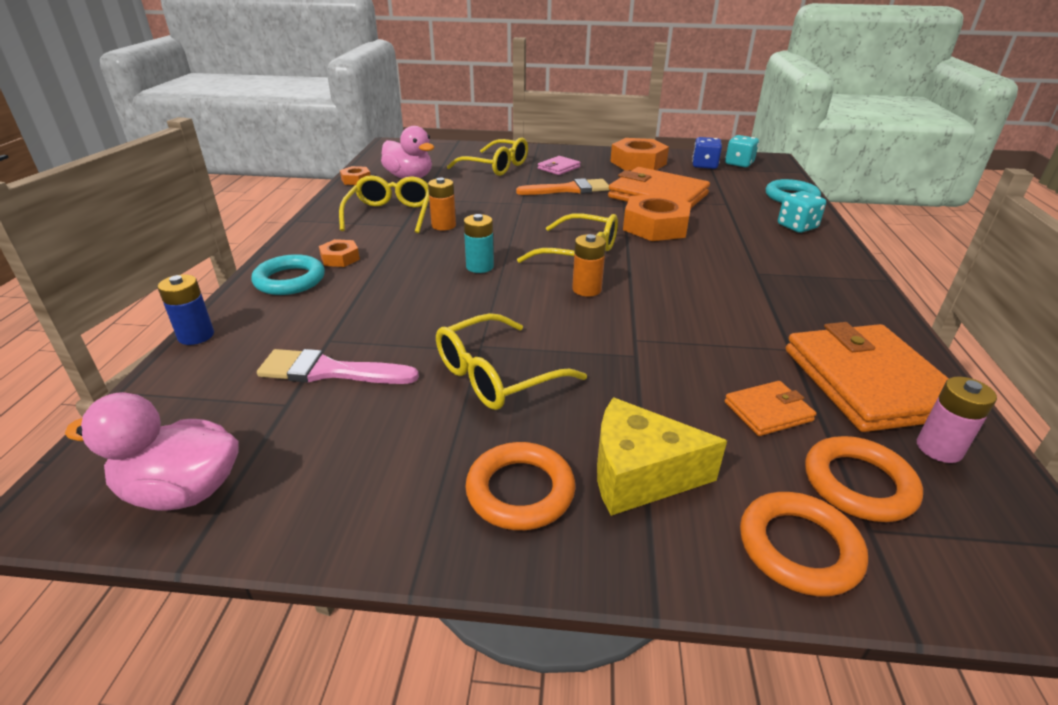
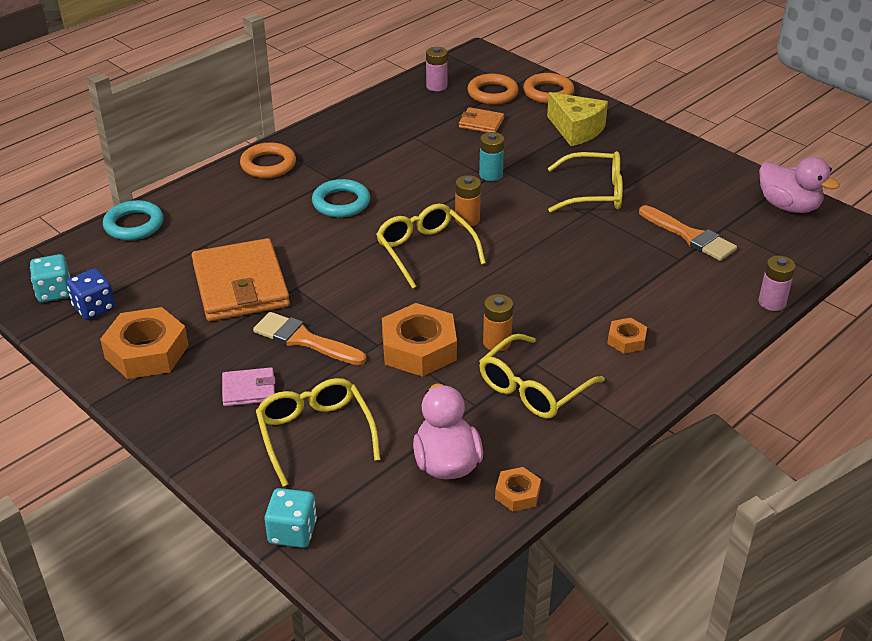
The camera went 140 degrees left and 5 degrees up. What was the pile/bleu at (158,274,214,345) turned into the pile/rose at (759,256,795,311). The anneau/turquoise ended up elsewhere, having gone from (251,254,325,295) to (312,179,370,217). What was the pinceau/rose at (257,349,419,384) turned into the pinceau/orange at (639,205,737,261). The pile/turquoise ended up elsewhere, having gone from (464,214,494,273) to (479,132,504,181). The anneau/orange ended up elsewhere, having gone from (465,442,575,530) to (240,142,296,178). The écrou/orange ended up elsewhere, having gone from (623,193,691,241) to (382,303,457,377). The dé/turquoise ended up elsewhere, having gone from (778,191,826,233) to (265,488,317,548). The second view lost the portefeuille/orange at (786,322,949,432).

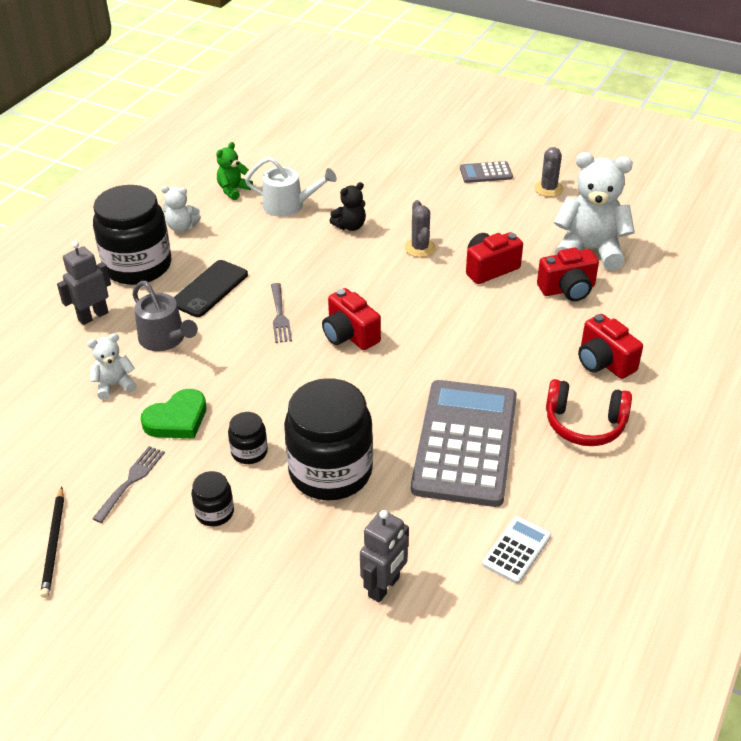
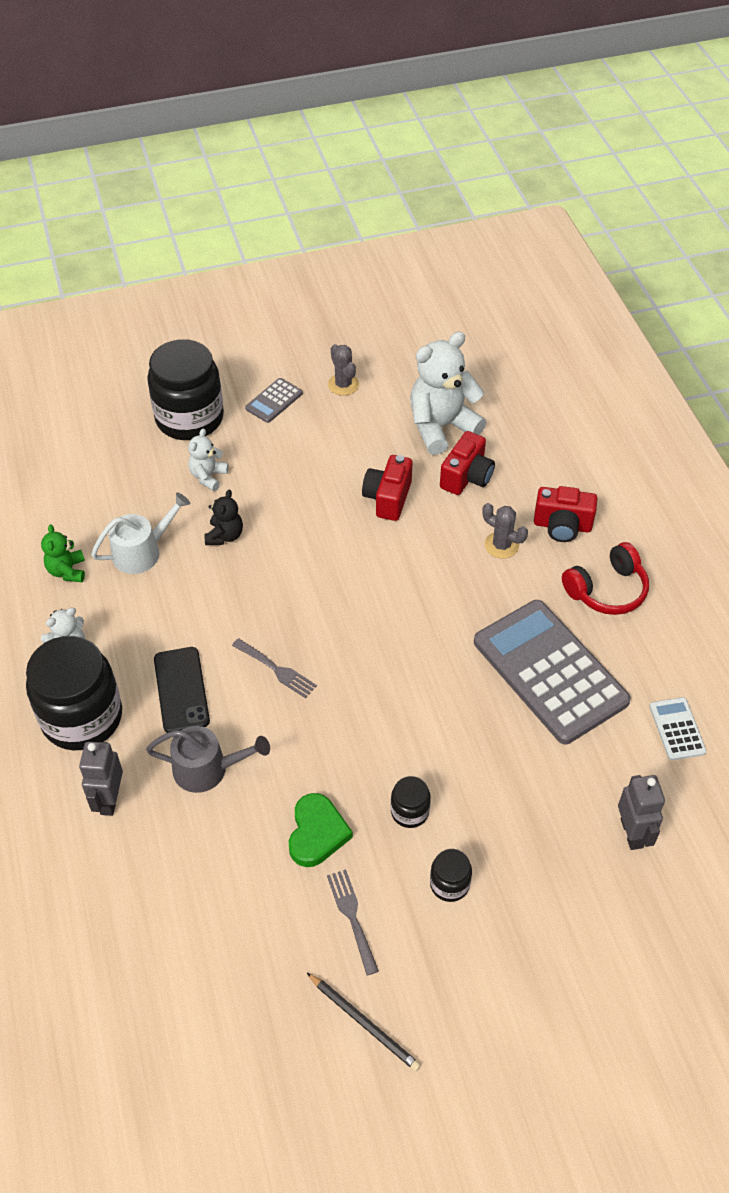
The camera went 45 degrees left and 10 degrees up. The ours en peluche/blanc ended up elsewhere, having gone from (87,333,137,400) to (188,428,229,491). The bocal/noir ended up elsewhere, having gone from (284,378,373,500) to (147,339,224,440). The second view lost the appareil photo/rouge at (322,288,381,350). The cactus/gris ended up elsewhere, having gone from (405,200,436,257) to (482,503,528,559).

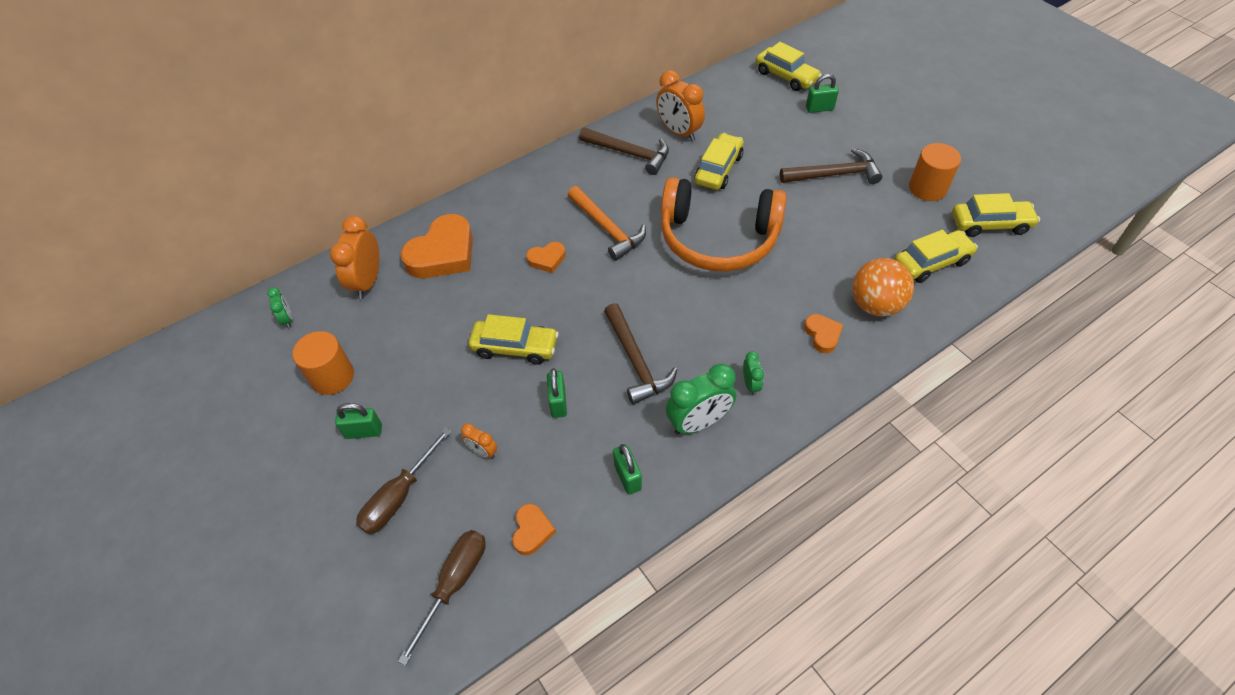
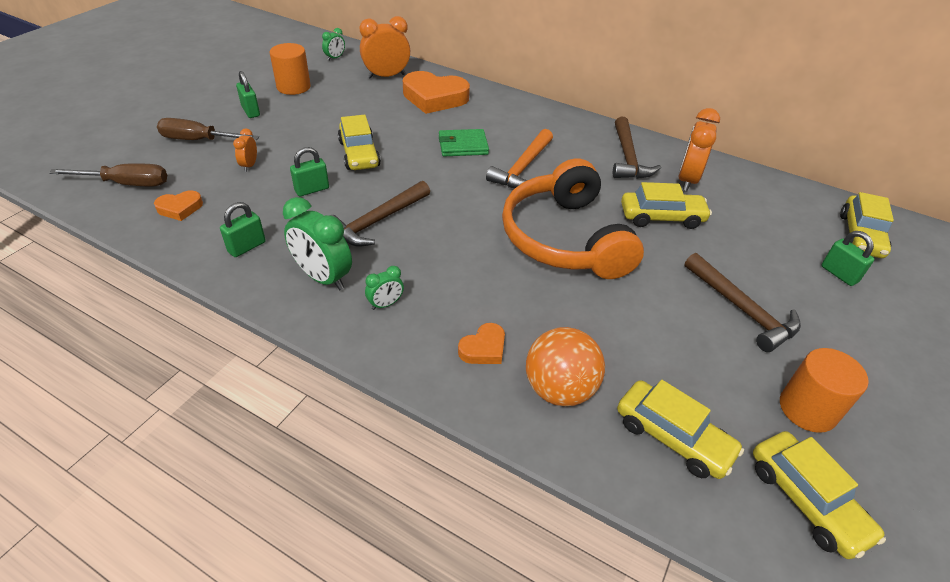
The camera went 60 degrees right and 10 degrees down. Where the cœur/orange stood at (526,242,566,273), the portefeuille/vert came to stand at (439,129,489,156).

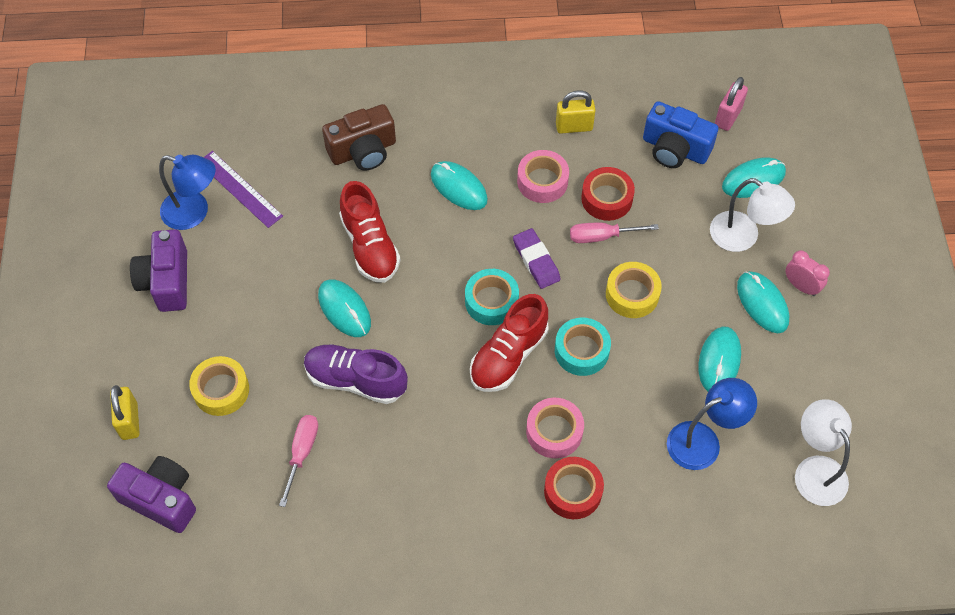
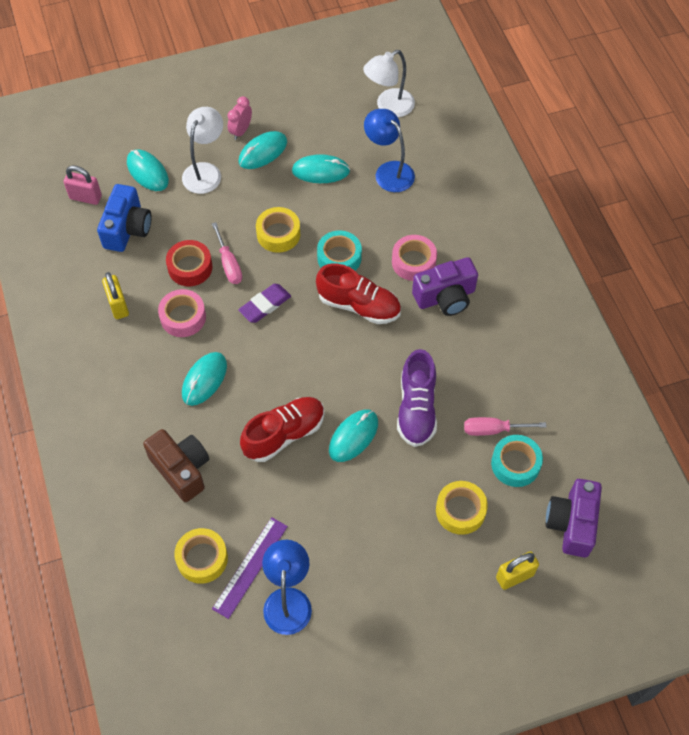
The camera went 105 degrees left and 0 degrees up. The appareil photo/violet ended up elsewhere, having gone from (130,229,187,312) to (412,257,478,316). The ruban adhésif/turquoise ended up elsewhere, having gone from (465,269,519,325) to (491,435,543,487). The second view lost the ruban adhésif/rouge at (544,457,604,519). The second view gained the ruban adhésif/jaune at (174,528,228,584).

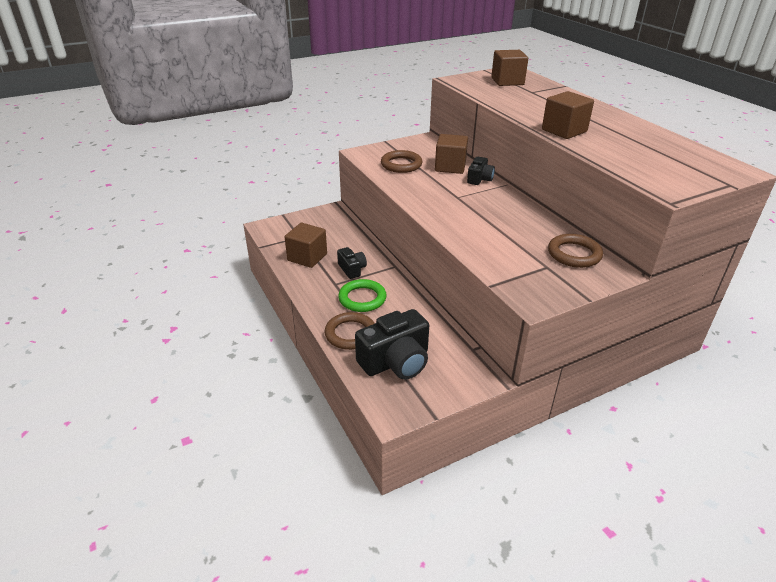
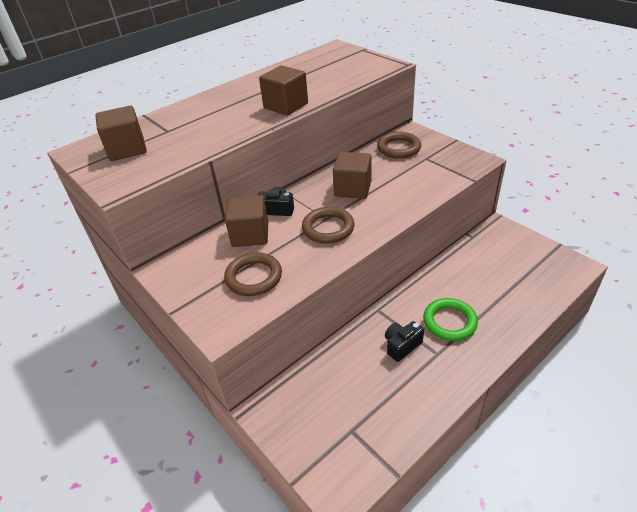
The camera went 100 degrees left and 5 degrees up. The cube/marron ended up elsewhere, having gone from (285,223,327,268) to (333,152,372,199). The anneau/marron ended up elsewhere, having gone from (324,312,375,350) to (302,207,355,244). The second view lost the appareil photo/noir at (355,309,429,380).

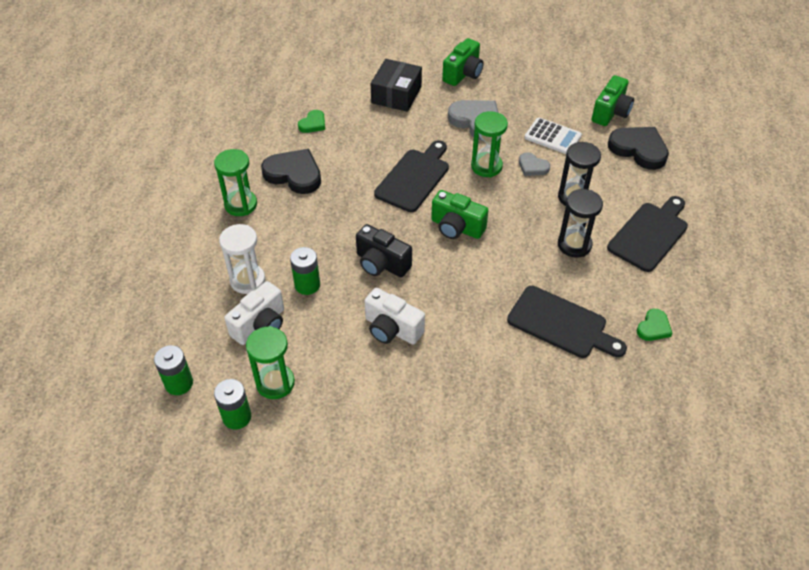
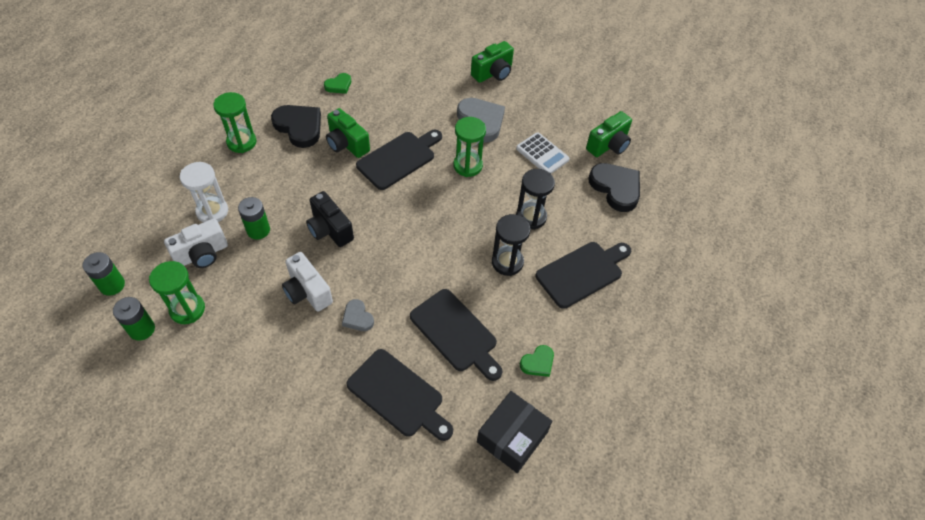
The camera went 15 degrees right and 5 degrees up. The boîte/noir ended up elsewhere, having gone from (371,59,422,112) to (477,391,552,473). The appareil photo/vert ended up elsewhere, having gone from (431,190,488,239) to (326,108,370,158). The cœur/gris ended up elsewhere, having gone from (519,152,550,176) to (342,299,374,331). The second view gained the planche à découper/noir at (346,349,453,441).

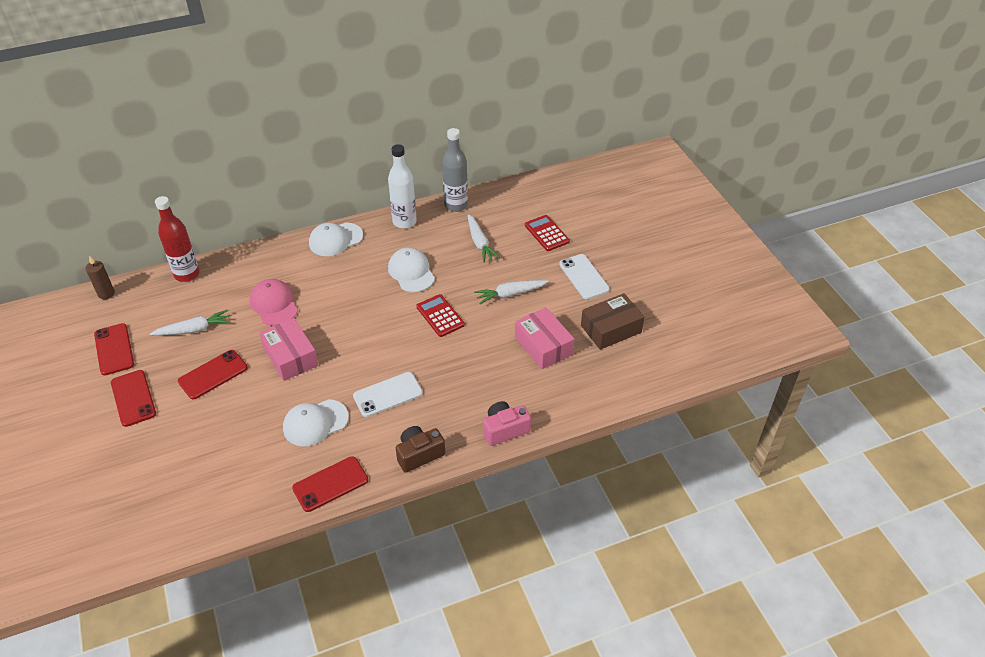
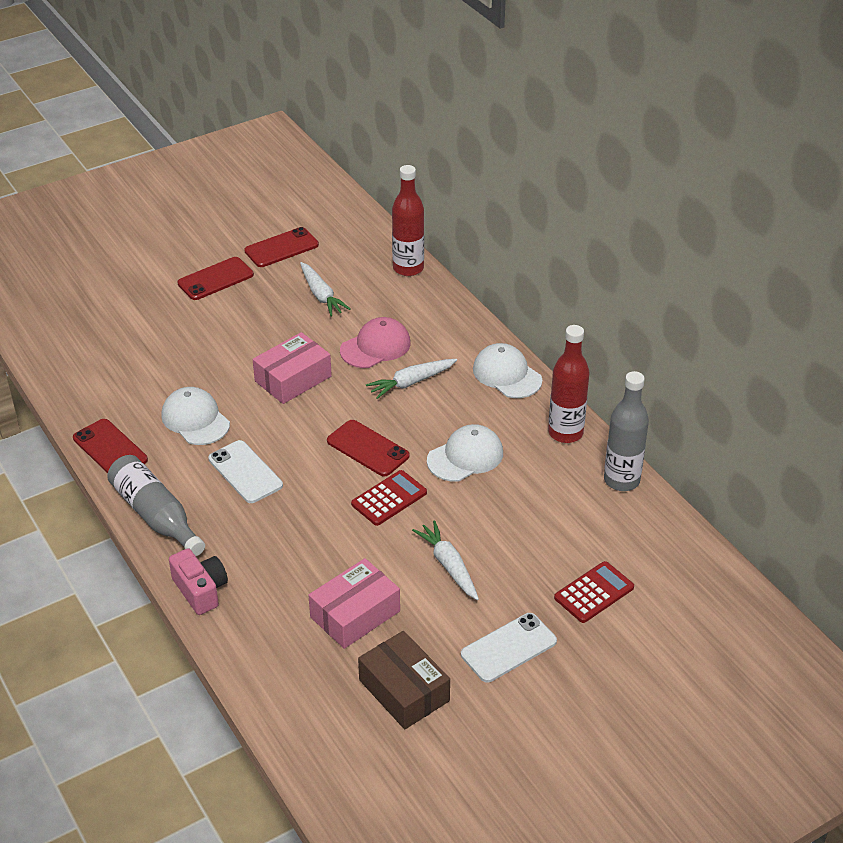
The camera went 80 degrees right and 5 degrees down. The second view lost the bougie/marron at (86,256,115,299). The téléphone/rouge ended up elsewhere, having gone from (178,350,248,399) to (327,420,410,477). What was the bouteille/blanc at (388,144,417,229) turned into the bouteille/rouge at (548,325,590,443). Where the appareil photo/marron stood at (396,426,445,473), the bouteille/gris came to stand at (107,455,205,556). The carotte/blanc ended up elsewhere, having gone from (468,214,500,262) to (366,359,457,399).

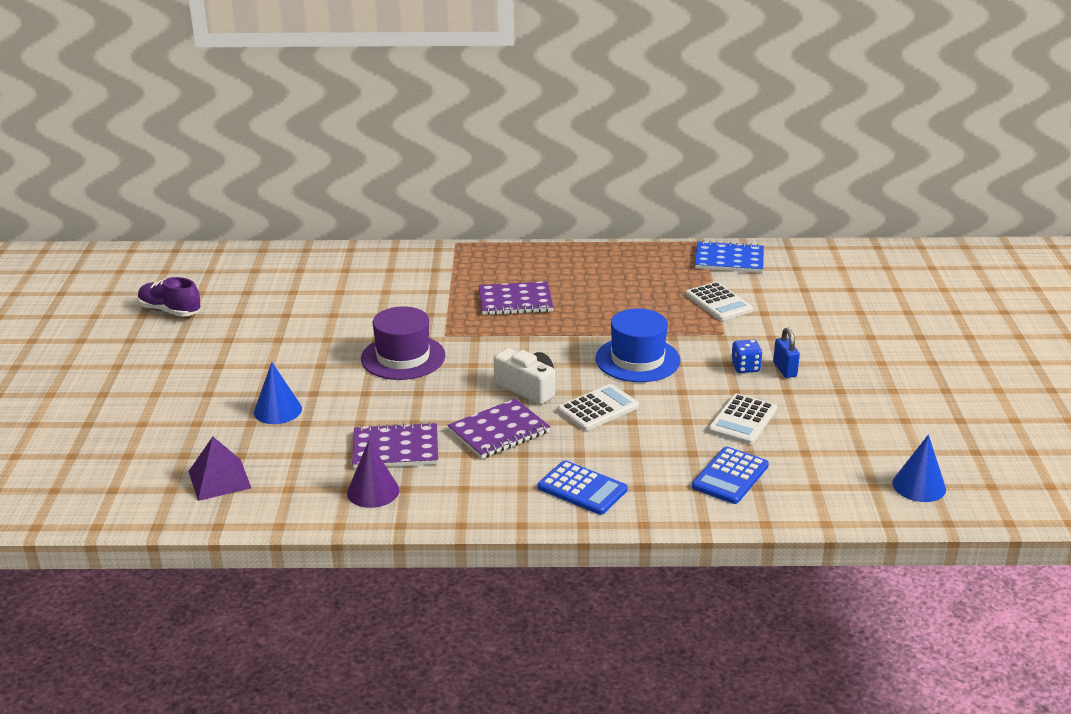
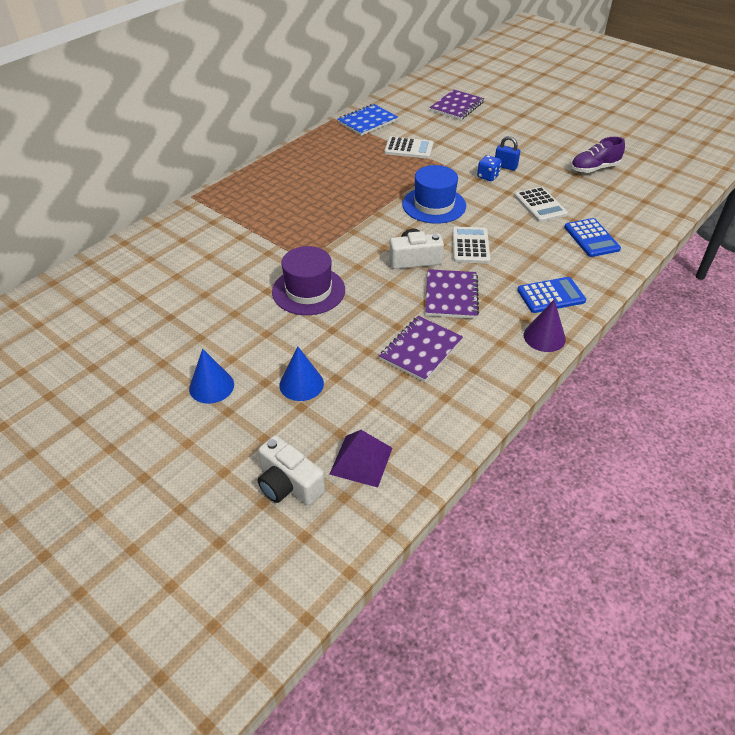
The camera went 50 degrees left and 15 degrees up. The chaussure/violet ended up elsewhere, having gone from (138,277,201,317) to (571,137,625,173). The cône/violet ended up elsewhere, having gone from (347,440,400,508) to (523,299,566,352). The carnet/violet ended up elsewhere, having gone from (479,281,553,315) to (430,90,484,120). The cône/bleu ended up elsewhere, having gone from (892,434,946,502) to (189,349,234,404). The second view gained the appareil photo/blanc at (258,435,325,505).

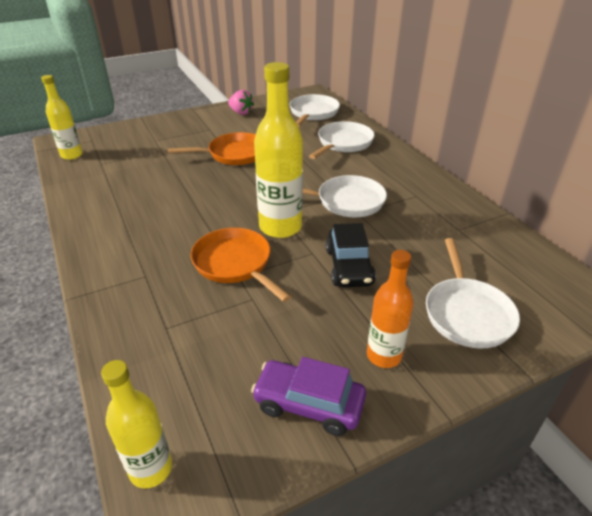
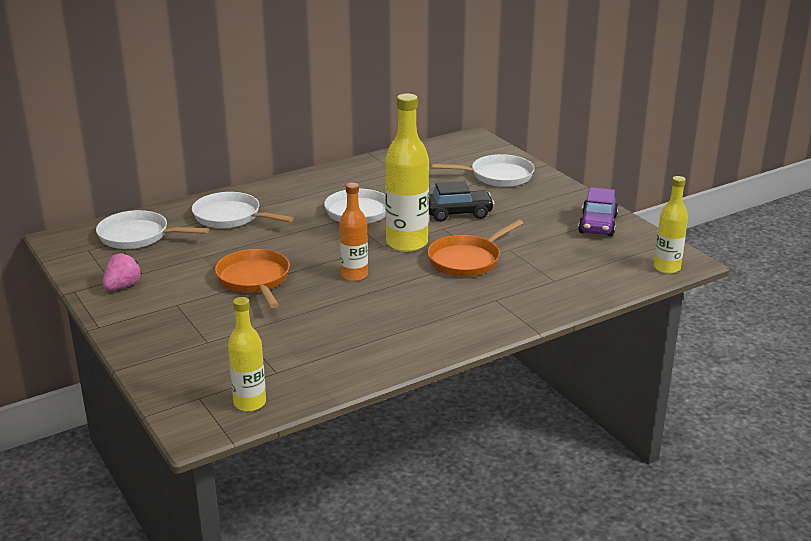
The camera went 95 degrees left and 10 degrees down. The bouteille/orange ended up elsewhere, having gone from (367,250,413,368) to (339,183,368,281).

